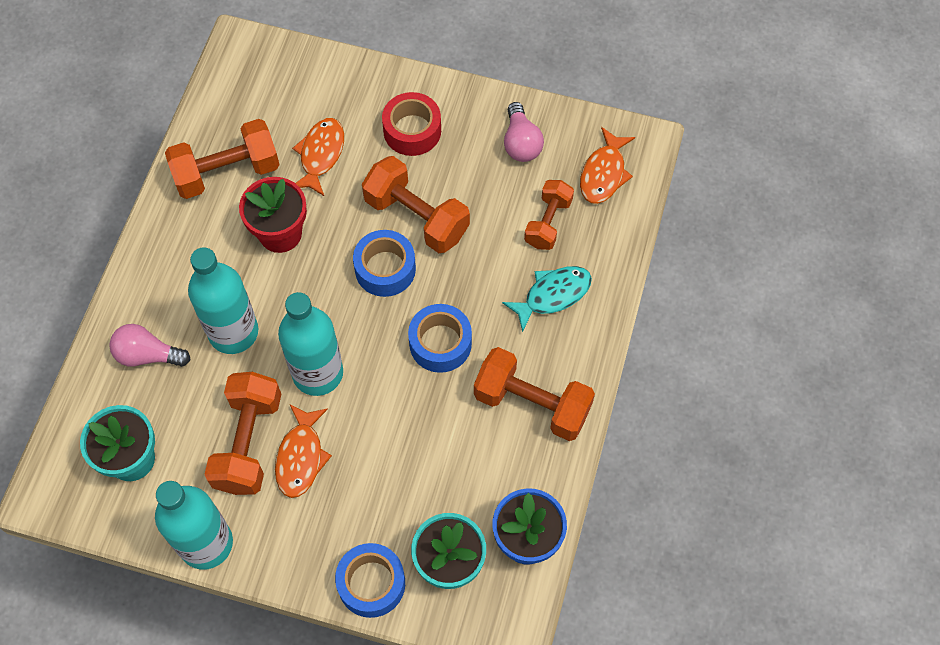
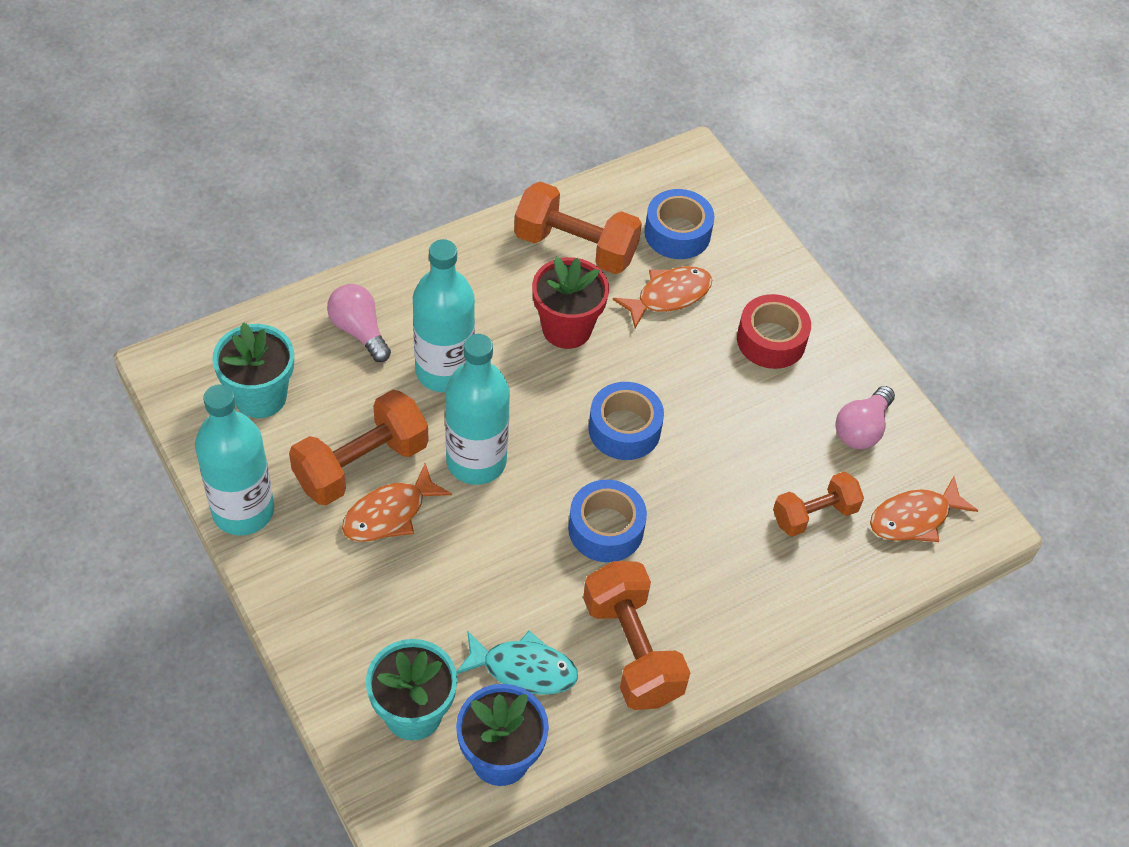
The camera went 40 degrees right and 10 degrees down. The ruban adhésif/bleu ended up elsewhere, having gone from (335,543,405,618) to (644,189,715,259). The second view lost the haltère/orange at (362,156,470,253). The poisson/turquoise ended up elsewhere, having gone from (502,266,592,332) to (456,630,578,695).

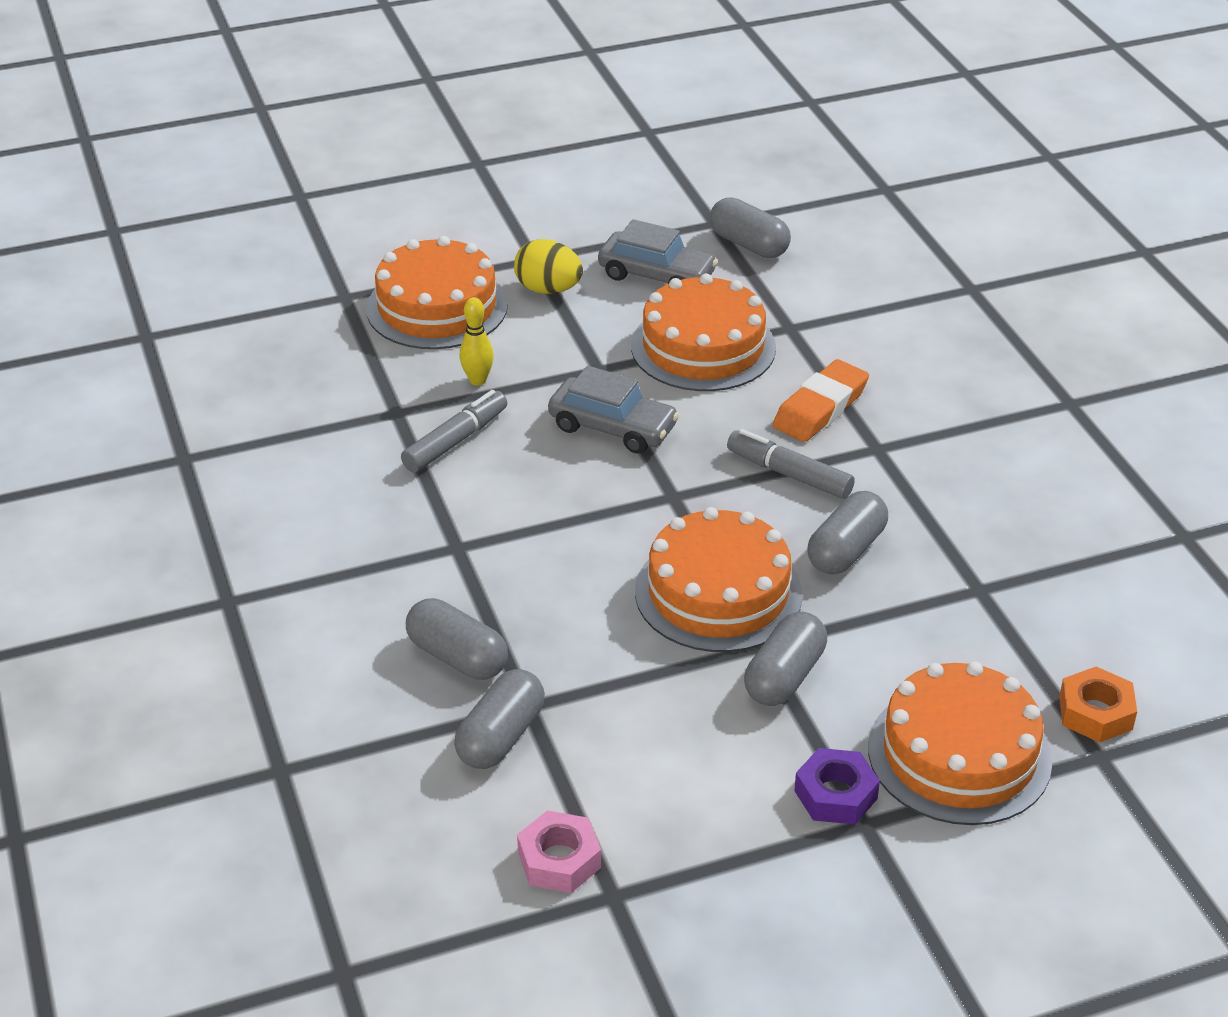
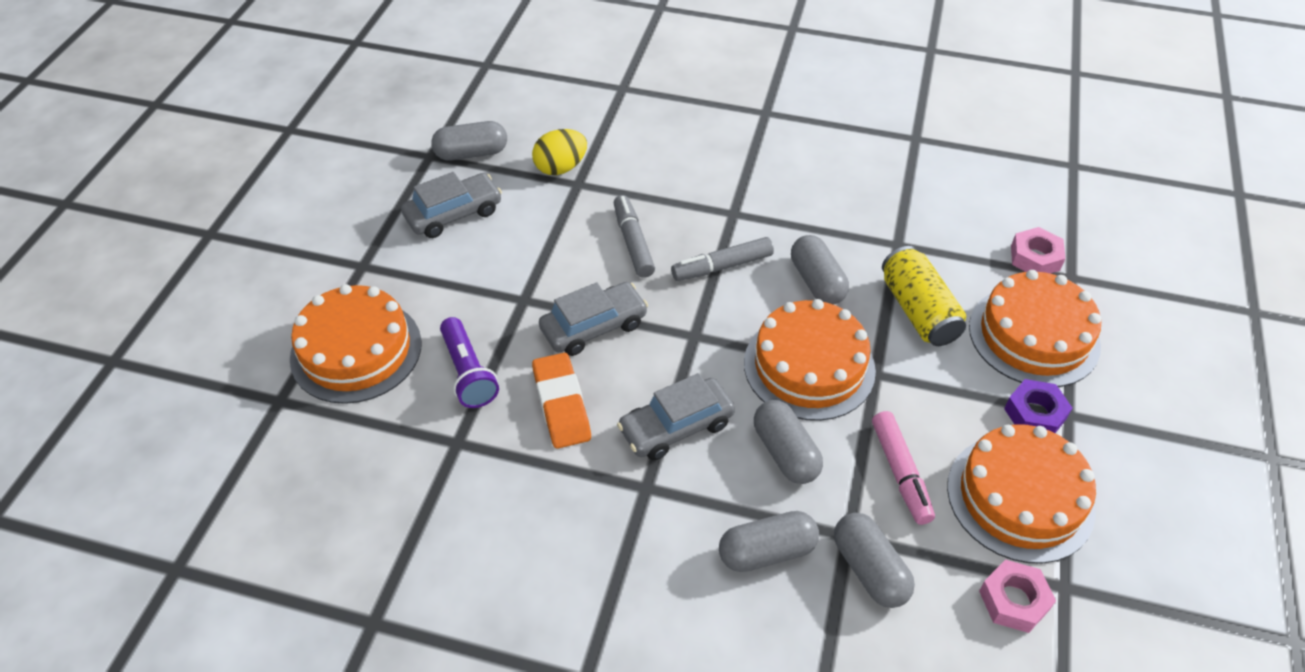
The camera went 55 degrees left and 10 degrees up. The feutre/gris ended up elsewhere, having gone from (401,390,507,473) to (614,195,655,278). Where the quille/jaune stood at (459,297,494,386), the lampe de poche/violet came to stand at (440,317,499,408). The œuf/jaune ended up elsewhere, having gone from (514,239,583,294) to (532,129,587,175). The gâteau/orange ended up elsewhere, having gone from (631,274,776,391) to (947,424,1096,564). The gélule/gris ended up elsewhere, having gone from (744,612,827,706) to (754,400,823,484). The gomme/orange ended up elsewhere, having gone from (773,359,869,442) to (532,353,591,449). What was the écrou/orange at (1059,667,1137,743) turned into the écrou/rose at (1011,227,1066,274). The second view gained the voiture/gris at (617,373,735,460). The second view gained the feutre/rose at (872,411,935,525). The second view gained the canette/jaune at (882,246,966,346).

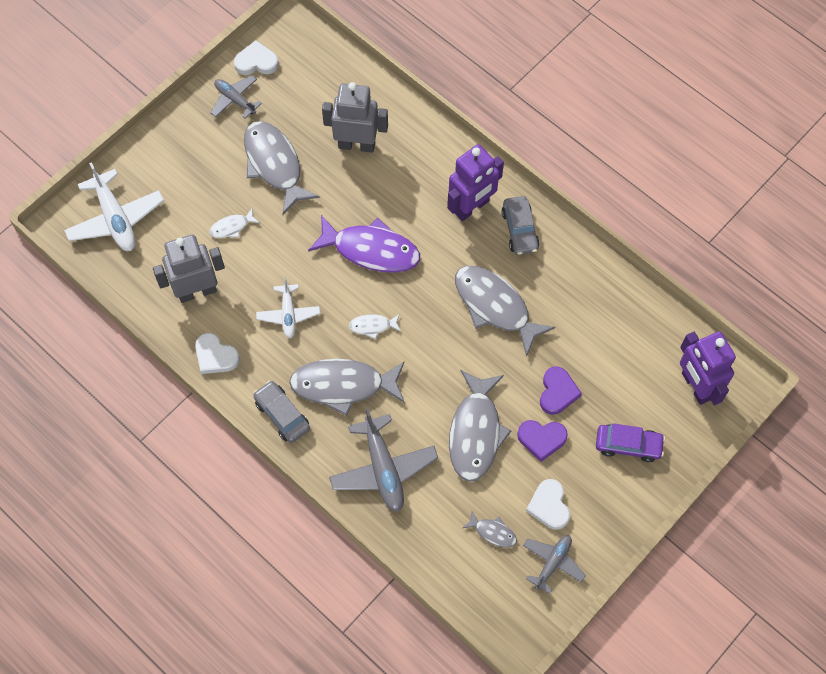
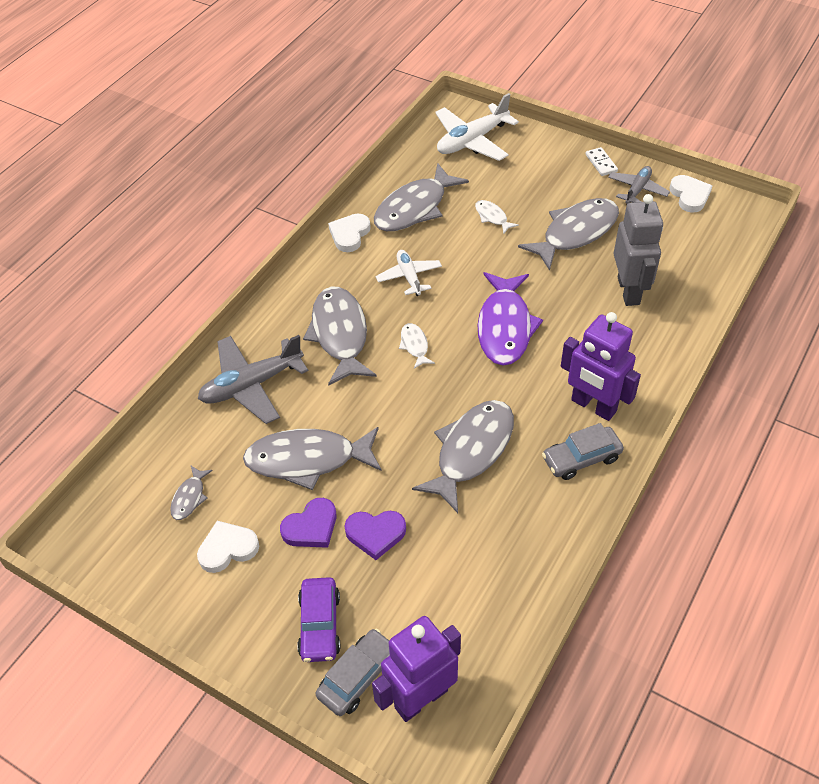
The camera went 80 degrees right and 15 degrees down. Where the robot/gris stood at (153,235,225,303), the poisson/gris came to stand at (374,163,469,231). The voiture/gris ended up elsewhere, having gone from (253,380,310,443) to (316,629,390,716). The avion/blanc at (256,277,320,338) ended up facing another way, 90 degrees clockwise from before. The cœur/violet at (517,420,568,462) ended up facing another way, 120 degrees counterclockwise from before. The second view lost the avion/gris at (523,535,586,594). The second view gained the domino/blanc at (585,147,618,176).

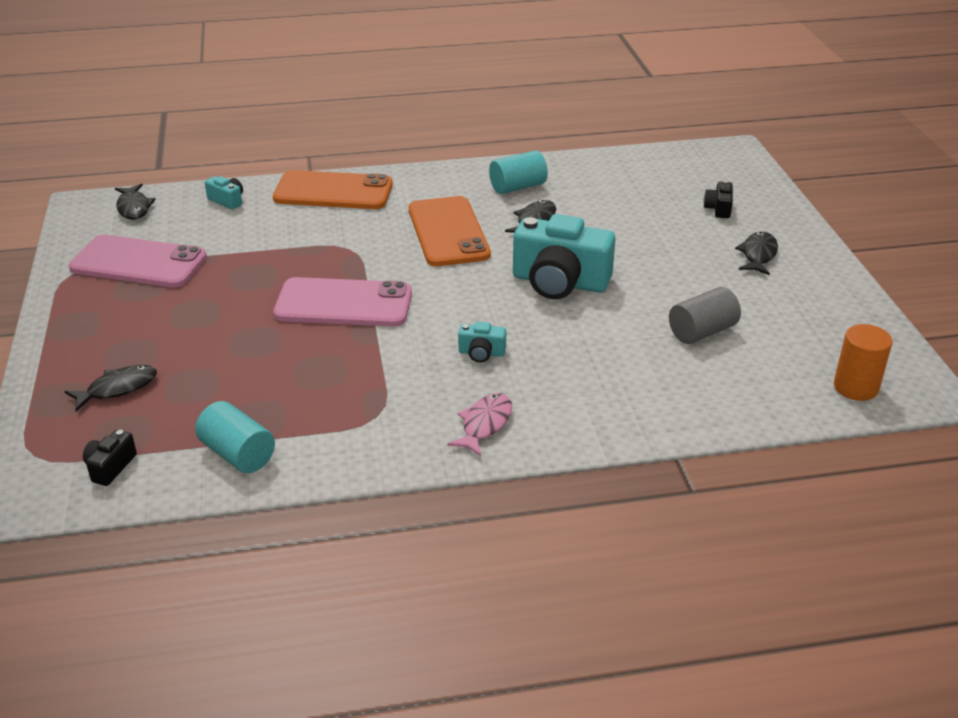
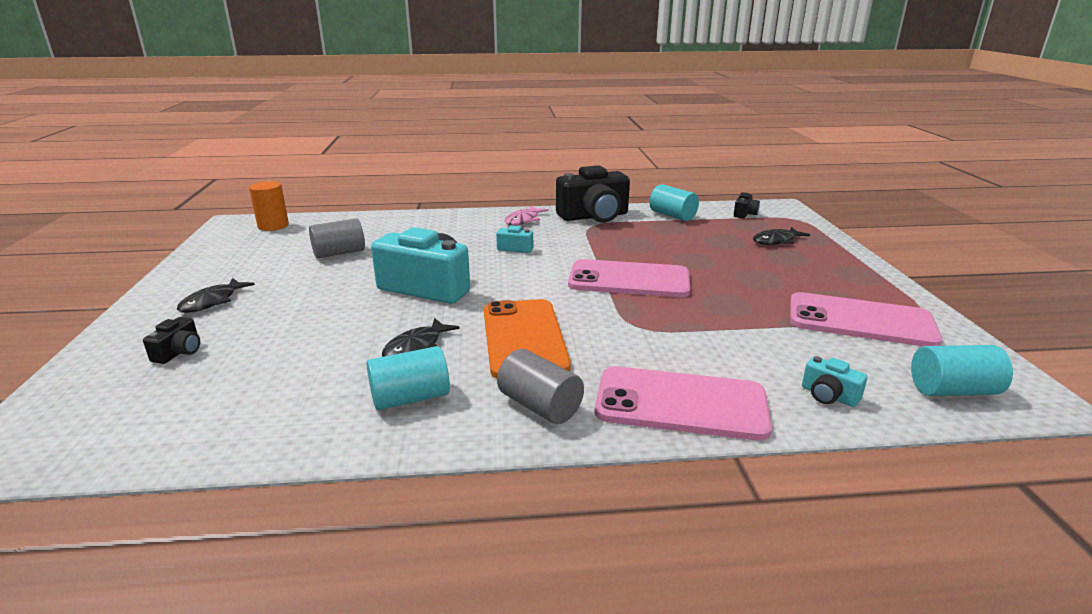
The camera went 175 degrees left and 10 degrees down. Where the poisson/noir stood at (115,184,156,220), the cylindre/turquoise came to stand at (911,345,1013,396). What was the téléphone/orange at (273,170,393,209) turned into the téléphone/rose at (595,366,772,441). The second view gained the cylindre/gris at (497,349,584,424). The second view gained the appareil photo/noir at (556,165,630,223).

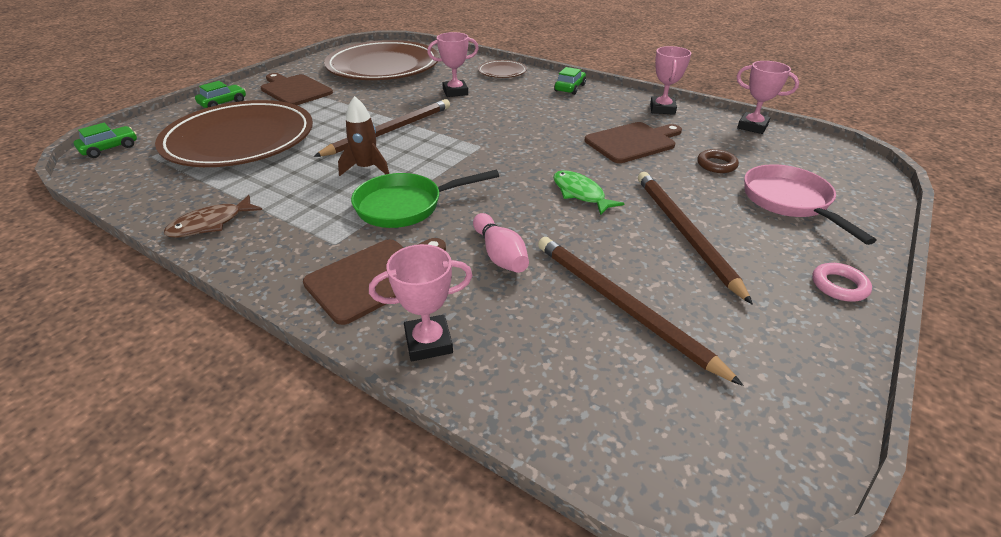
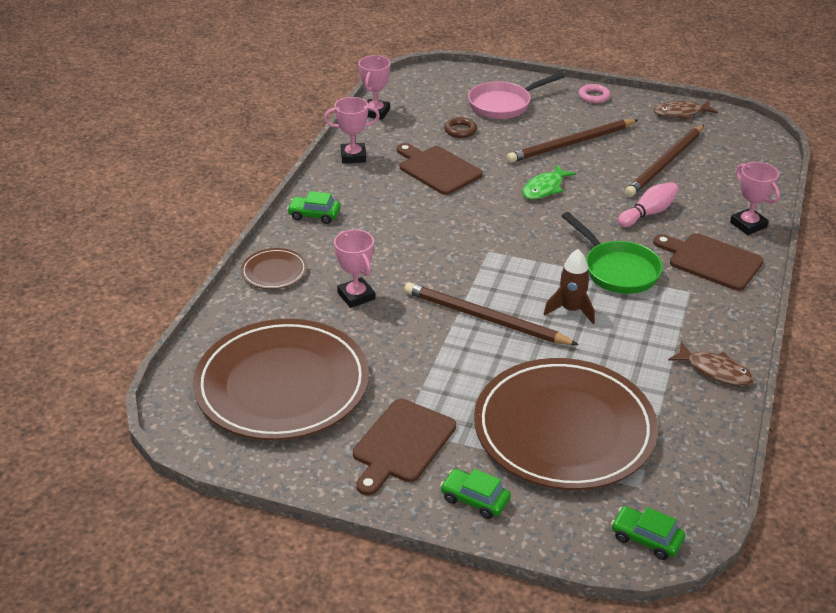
The camera went 105 degrees left and 0 degrees up. The second view gained the poisson/marron at (654,101,718,120).

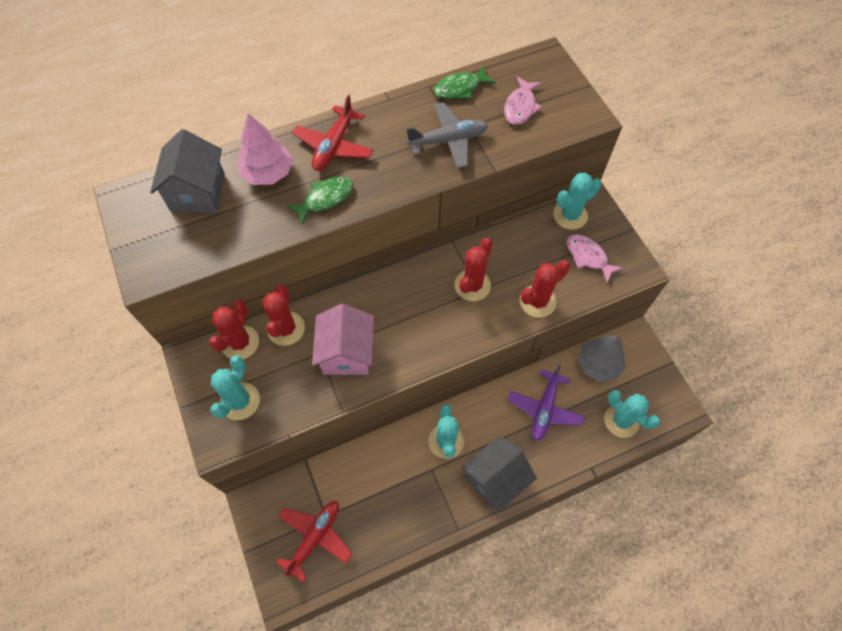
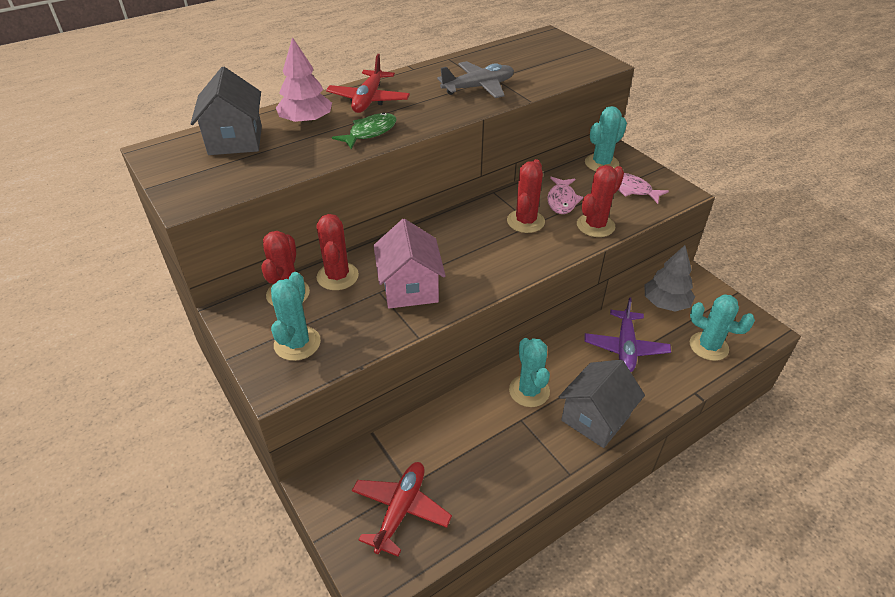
The camera went 10 degrees left and 20 degrees down. The second view lost the poisson/vert at (434,66,496,99). The poisson/rose ended up elsewhere, having gone from (504,76,542,125) to (547,177,583,214).

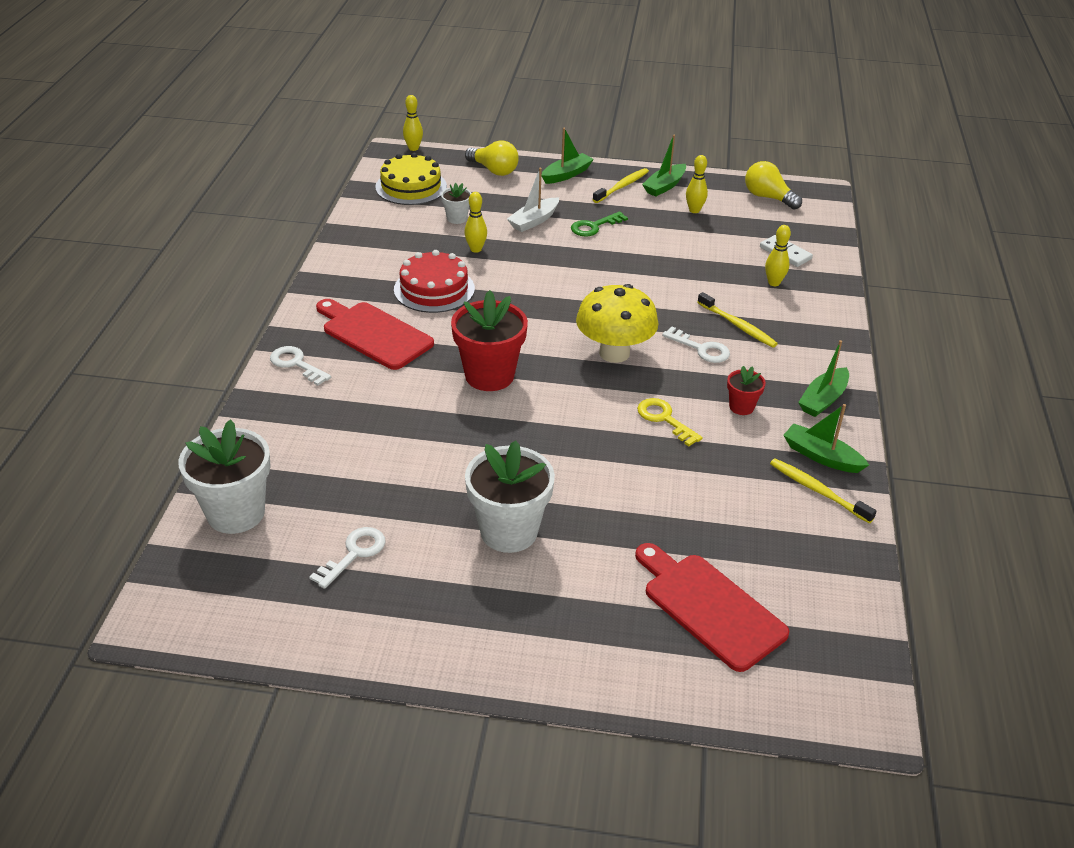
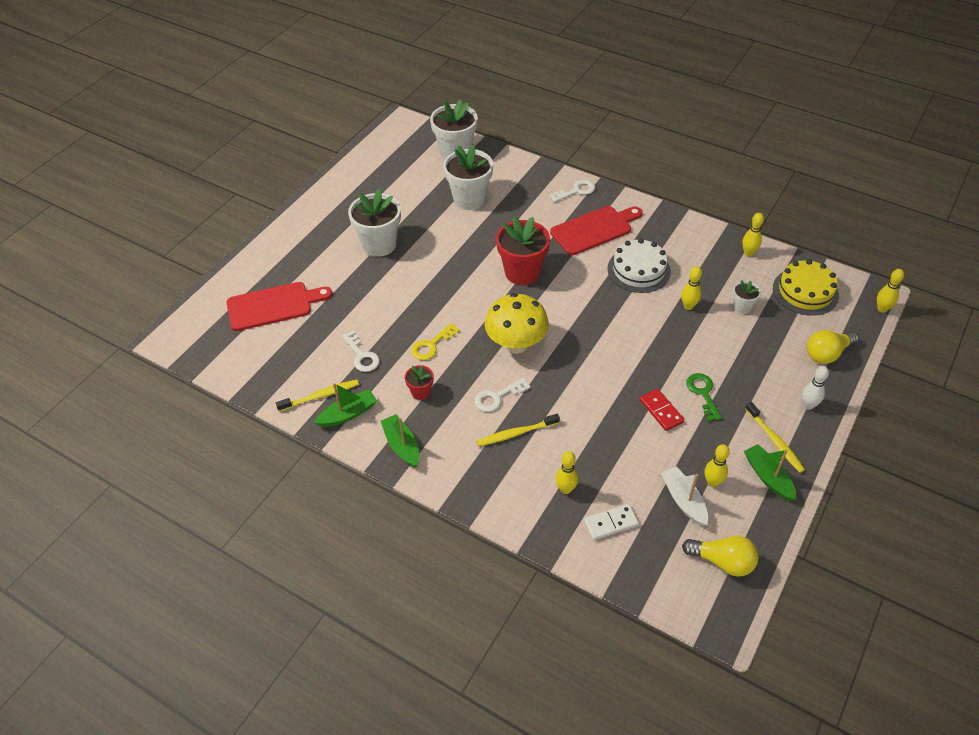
The camera went 115 degrees right and 10 degrees up. The clé/blanc ended up elsewhere, having gone from (309,527,386,589) to (342,330,380,372). What was the gâteau/rouge at (394,250,475,313) turned into the gâteau/blanc at (607,238,671,293). The bateau/blanc ended up elsewhere, having gone from (507,168,559,232) to (661,467,708,526). Where the bateau/vert stood at (541,128,594,184), the quille/blanc came to stand at (802,366,829,410). The clé/jaune at (637,398,703,446) ended up facing another way, 150 degrees clockwise from before. The ampoule/jaune at (745,161,802,210) ended up facing another way, 45 degrees clockwise from before. The second view gained the pot de fleurs/blanc at (443,145,493,210). The second view gained the domino/rouge at (640,389,684,431). The second view gained the quille/jaune at (742,213,764,256).

